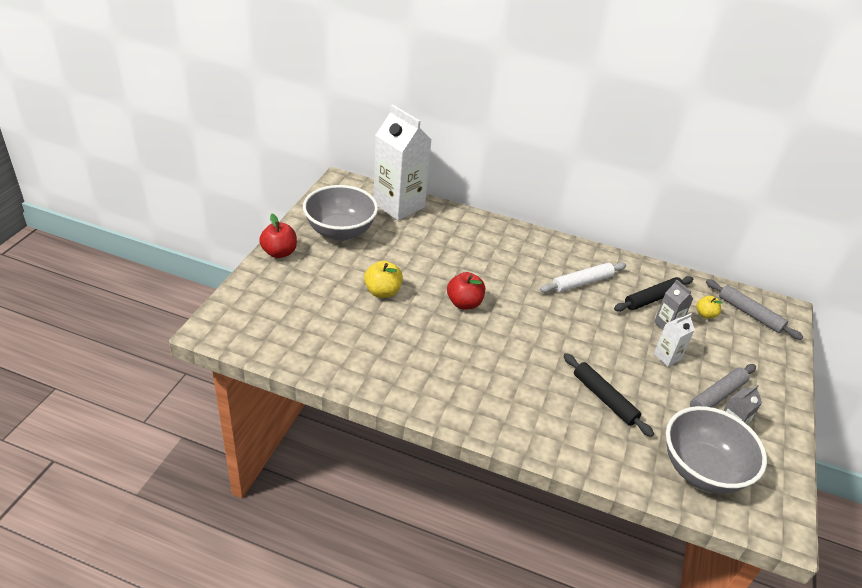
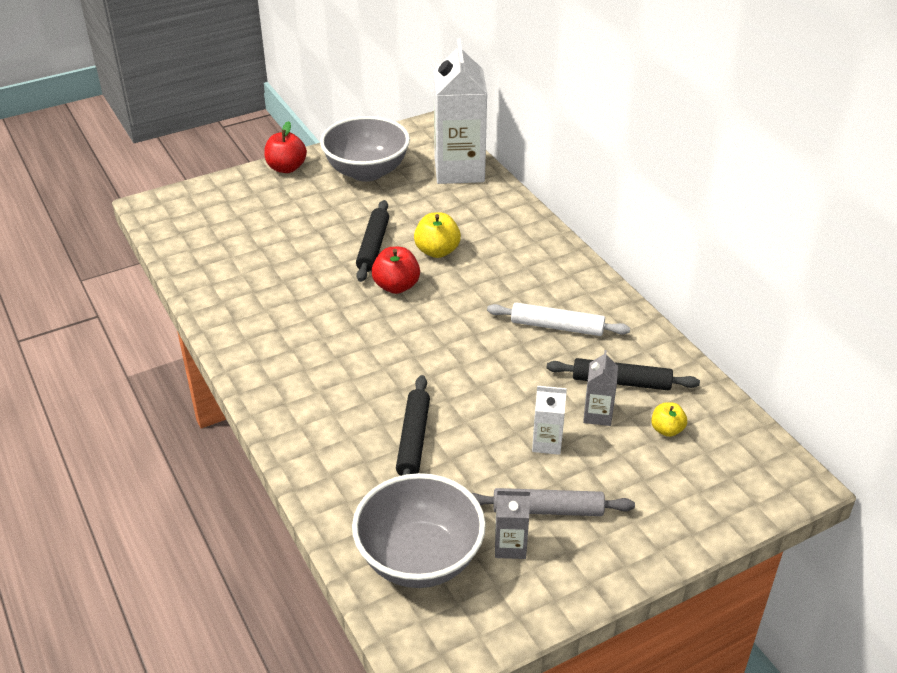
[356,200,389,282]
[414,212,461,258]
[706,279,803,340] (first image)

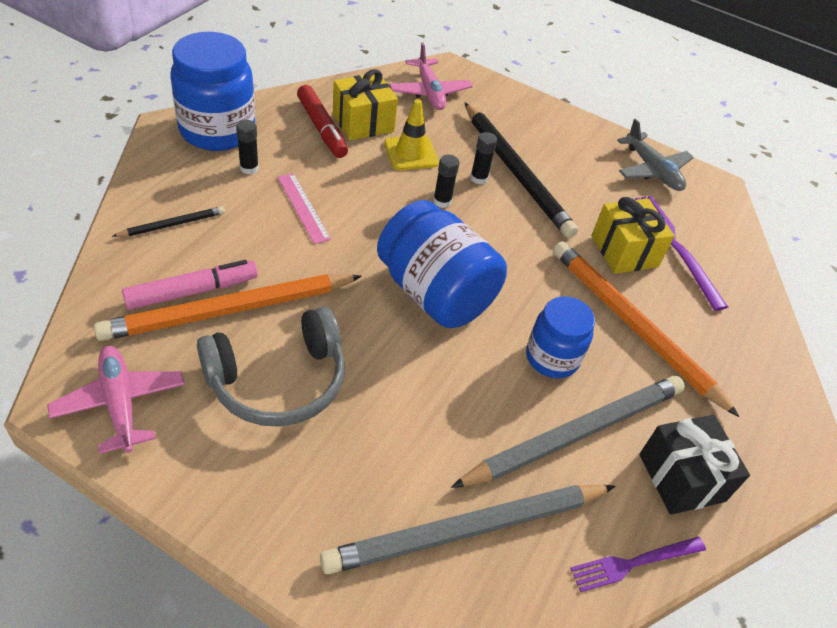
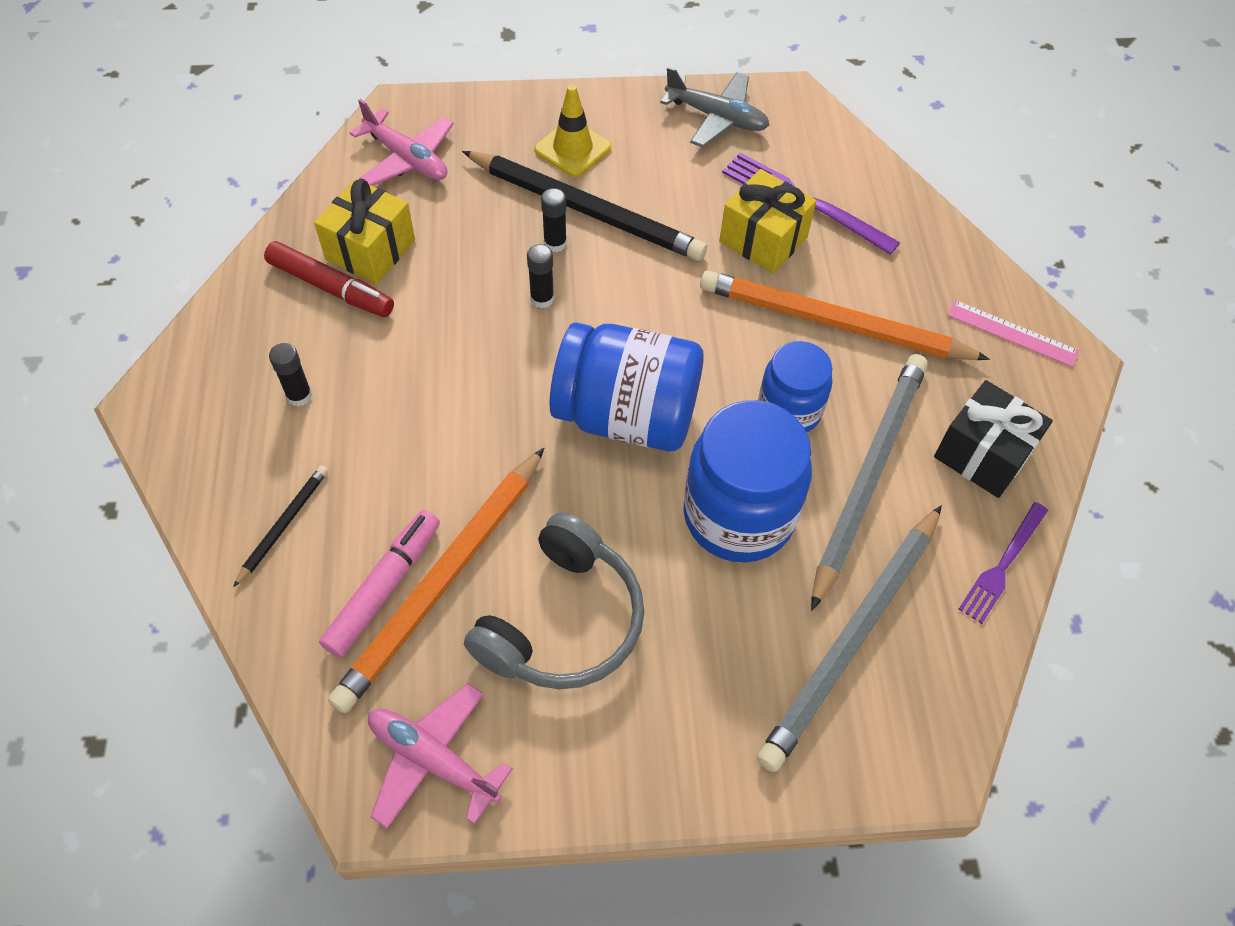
[534,84,611,177]
[683,400,812,562]
[947,300,1079,367]

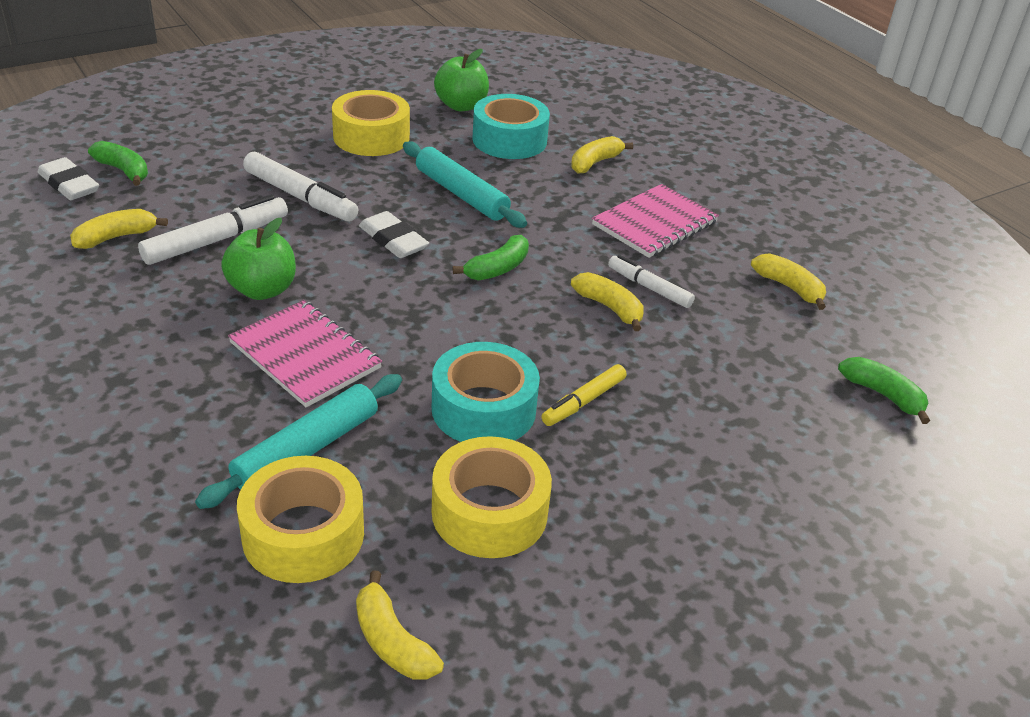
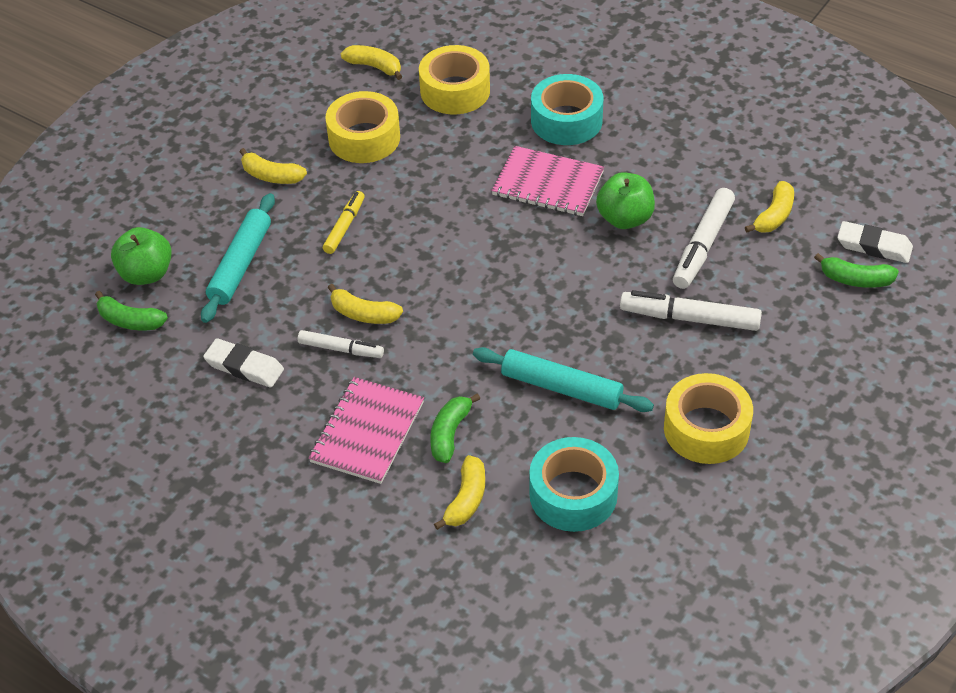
[111,227,172,285]
[201,193,275,323]
[203,338,284,387]
[240,148,307,184]
[431,393,480,463]
[531,74,603,145]

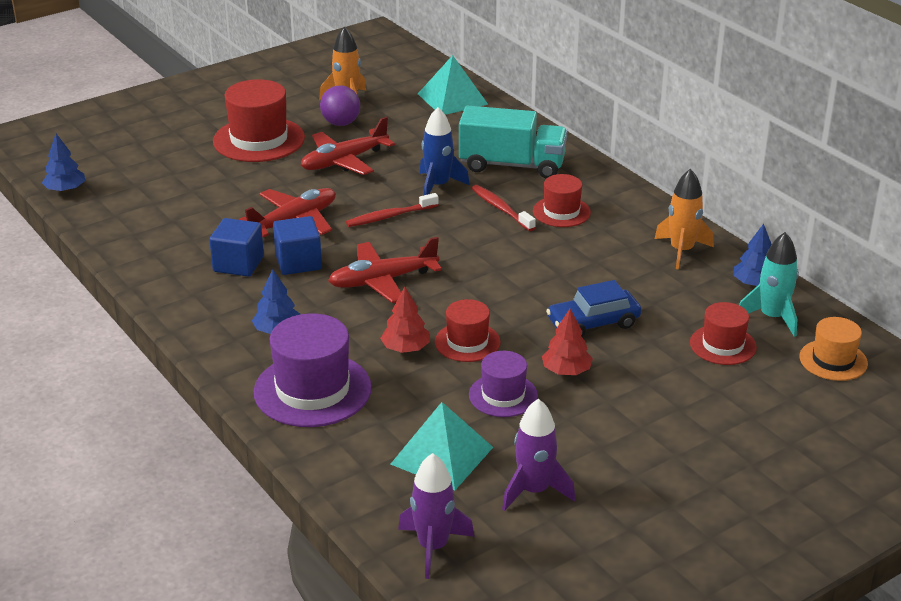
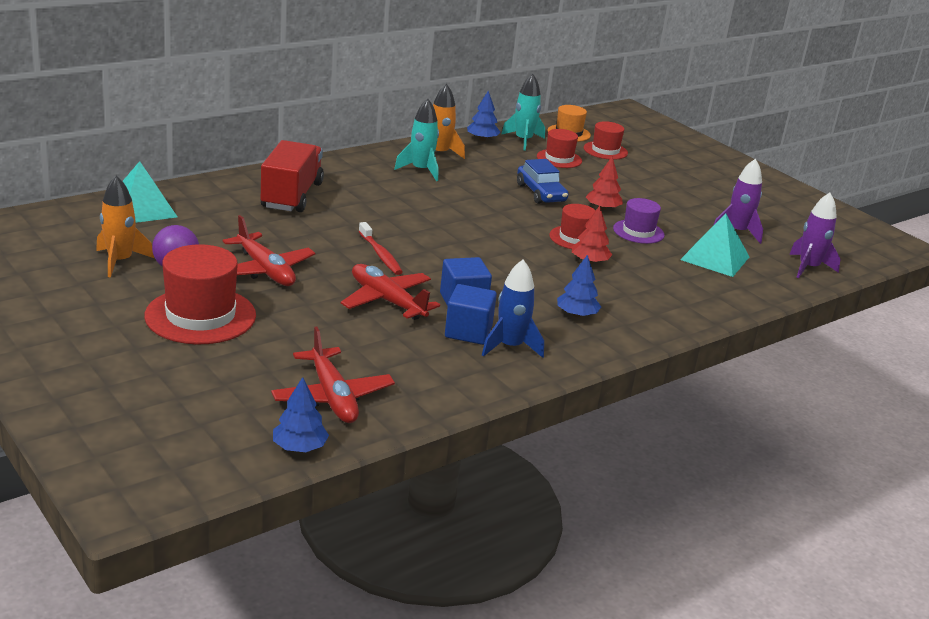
[260,140,324,212]
[271,327,395,423]
[394,99,439,181]
[482,260,544,358]
[584,121,628,160]
[254,313,372,427] (first image)
[471,185,536,231] (first image)

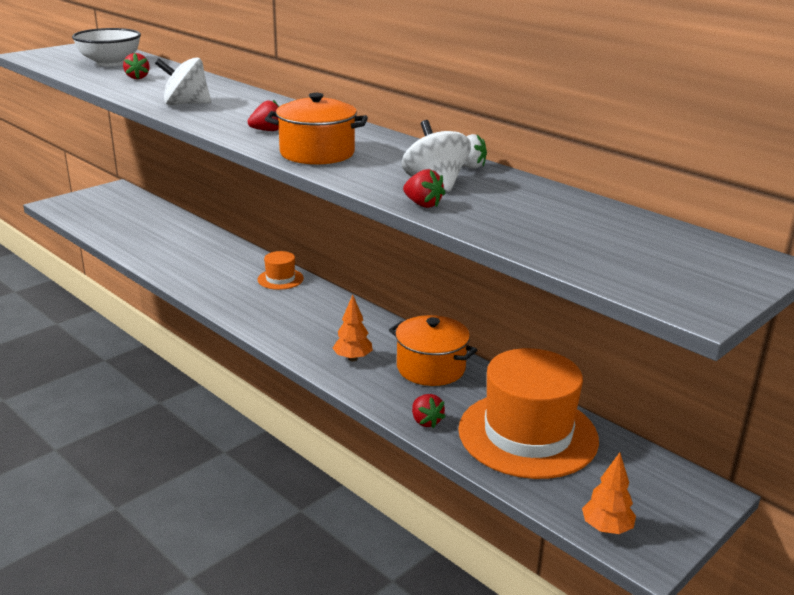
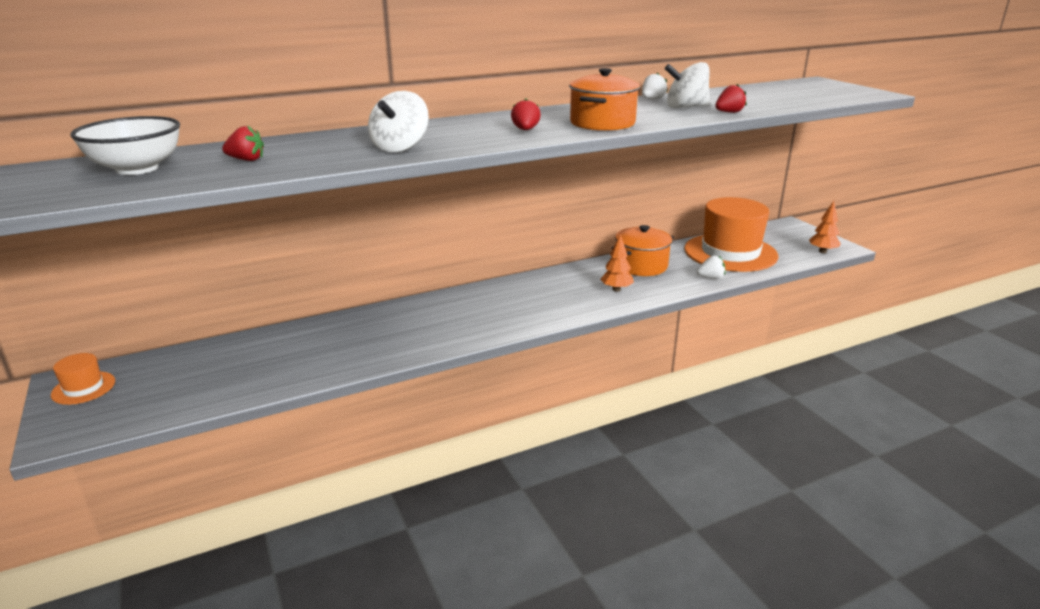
[51,353,115,405]
[696,256,725,279]

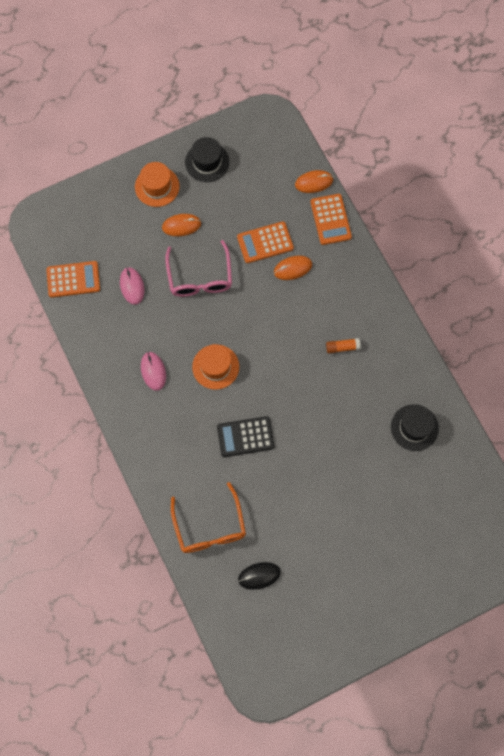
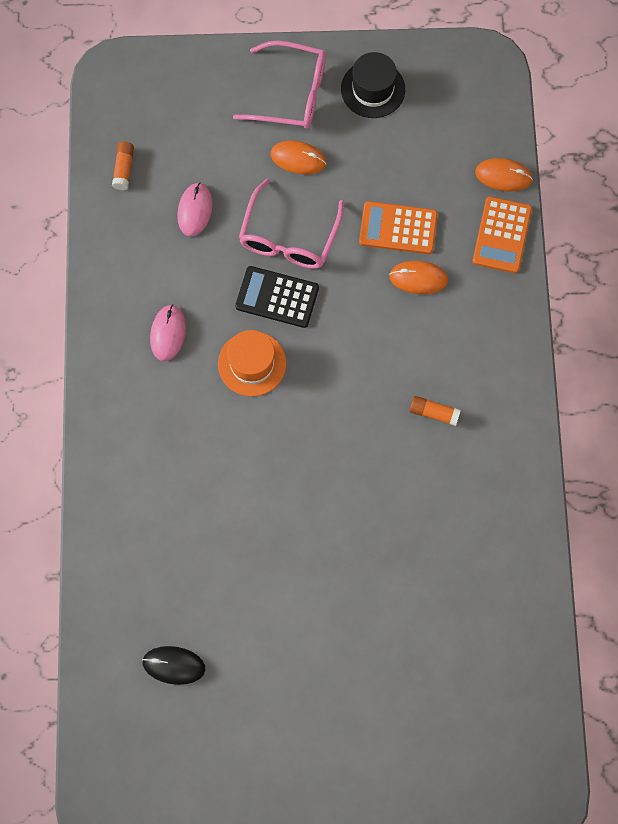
[112,142,134,190]
[233,40,326,129]
[235,266,319,328]
[171,482,246,553] (first image)
[391,404,439,451] (first image)

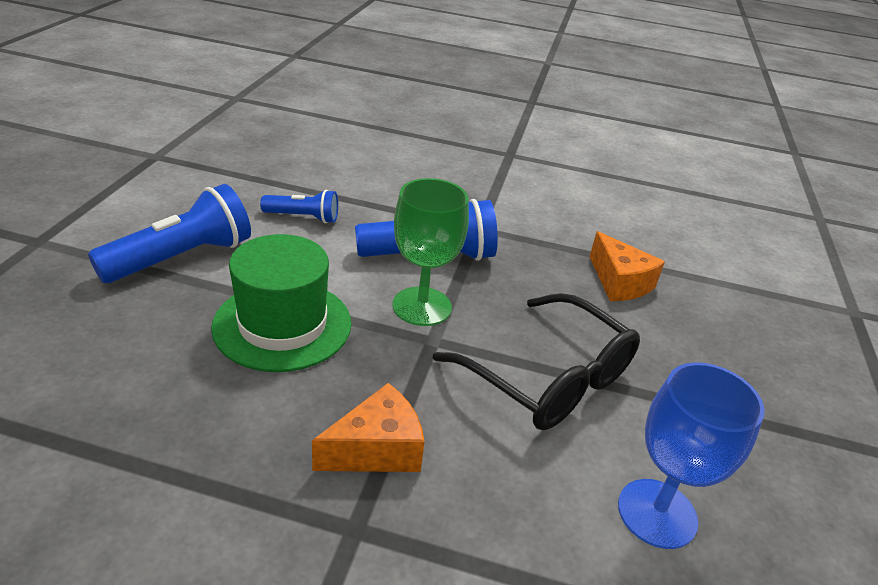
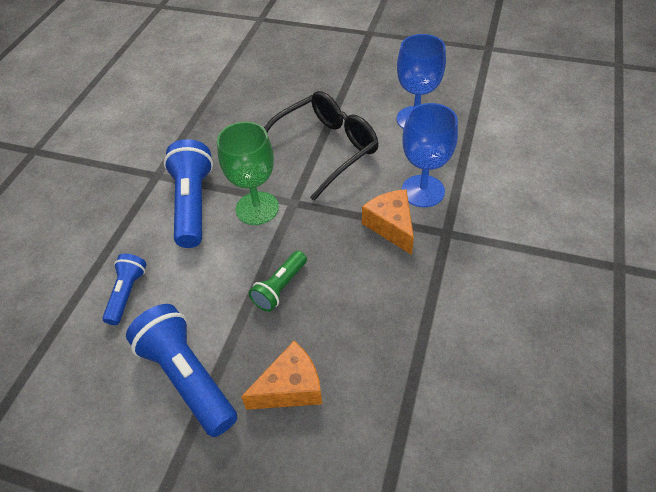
[241,341,322,410]
[249,251,307,312]
[402,103,458,207]

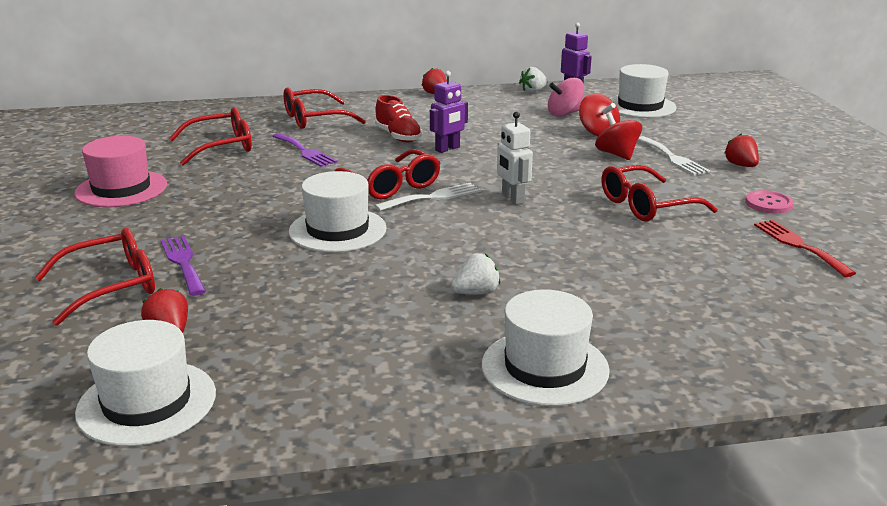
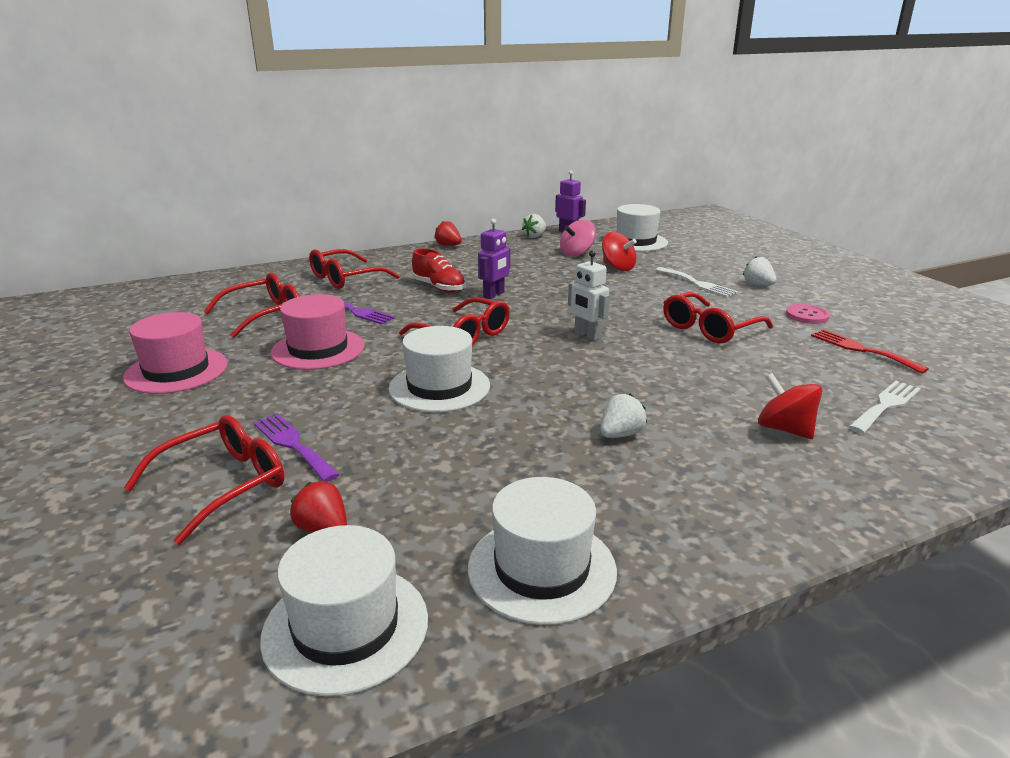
[271,294,364,370]
[468,477,617,625]
[743,256,777,285]
[758,373,822,439]
[848,381,921,434]

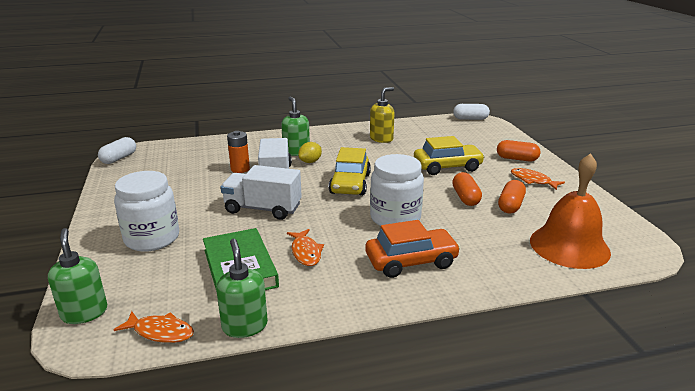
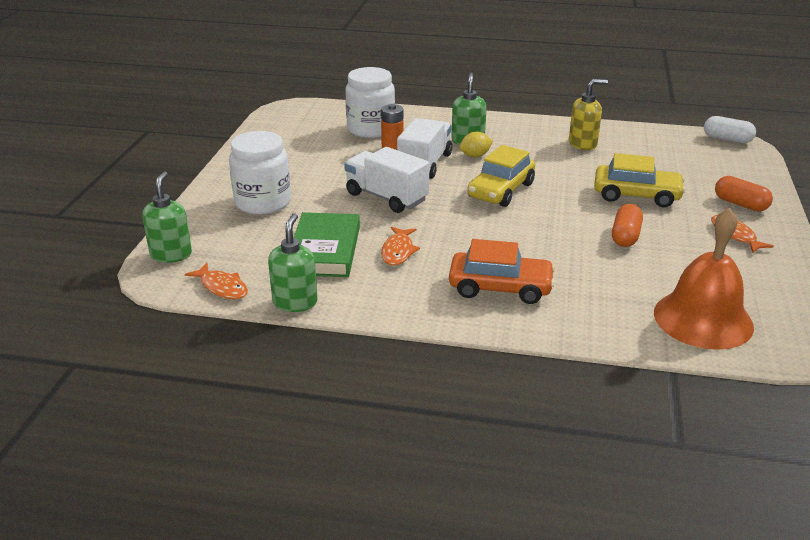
[345,67,395,138]
[98,137,136,164] (first image)
[498,180,526,214] (first image)

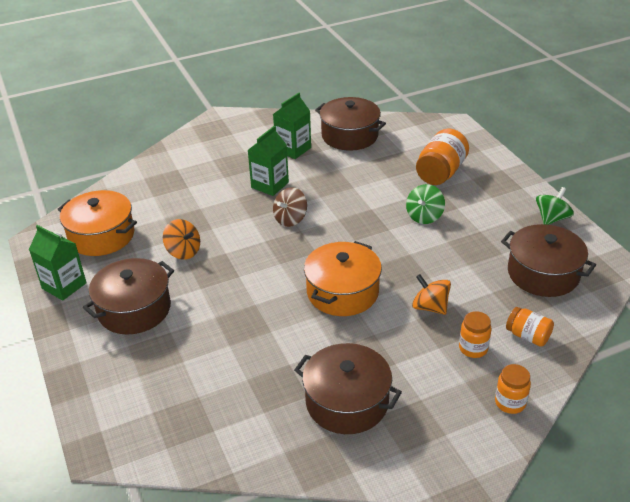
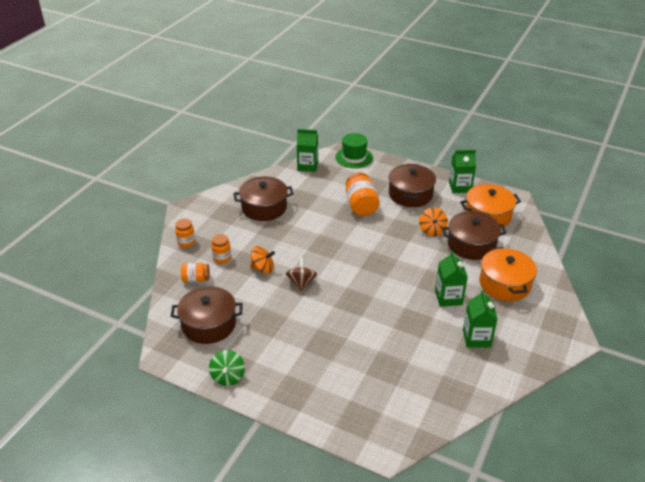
[286,258,317,291]
[297,129,318,172]
[335,133,373,168]
[346,172,379,216]
[419,207,448,236]
[442,211,507,260]
[479,247,537,301]
[406,184,445,224] (first image)

